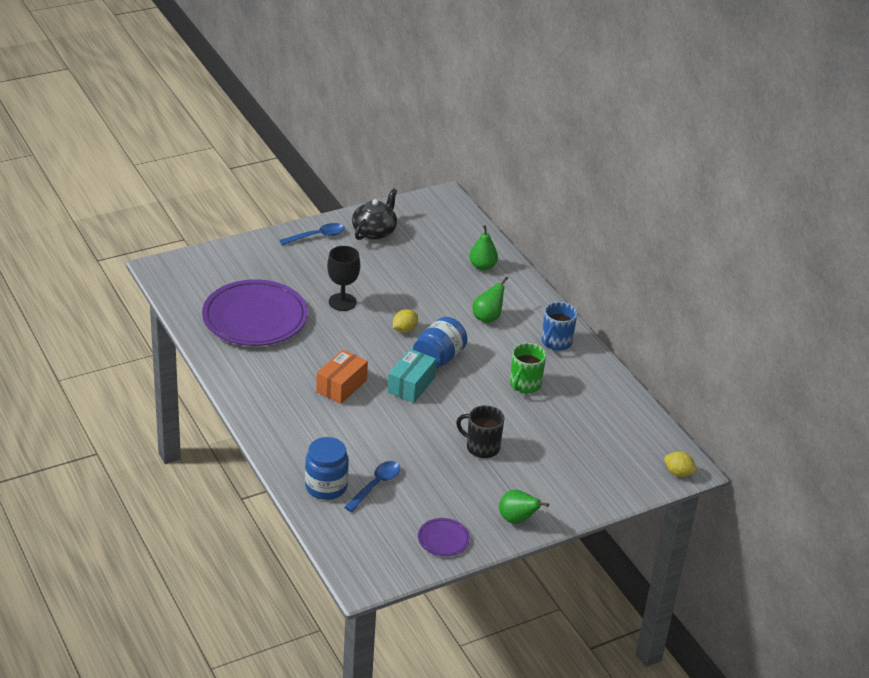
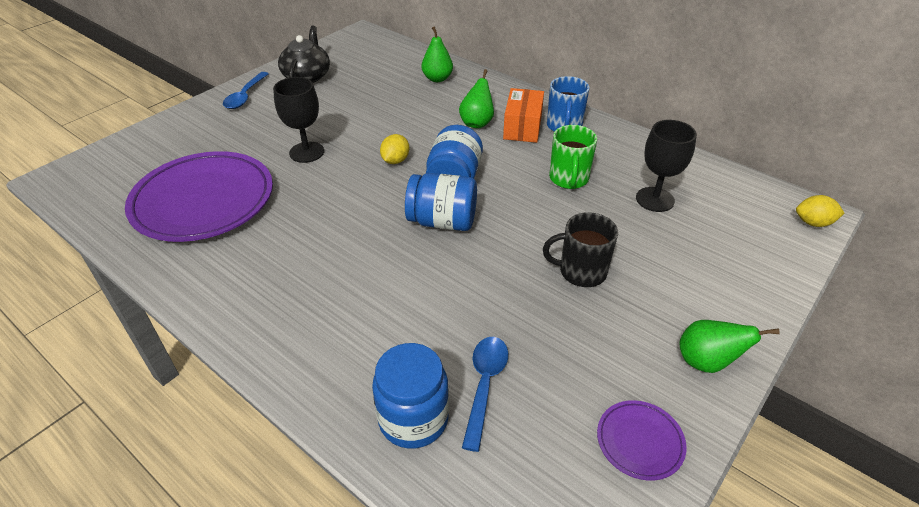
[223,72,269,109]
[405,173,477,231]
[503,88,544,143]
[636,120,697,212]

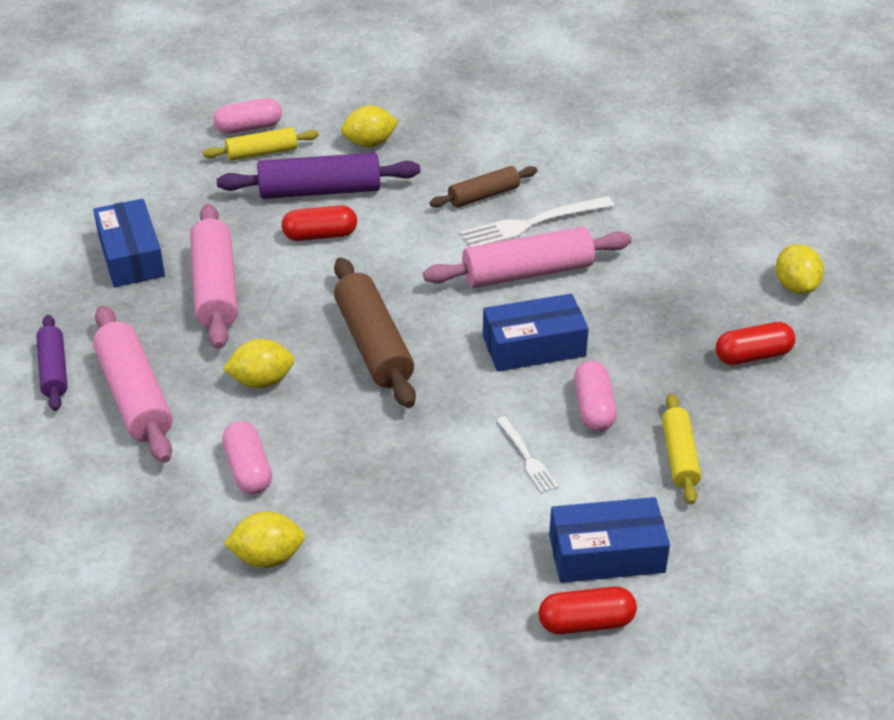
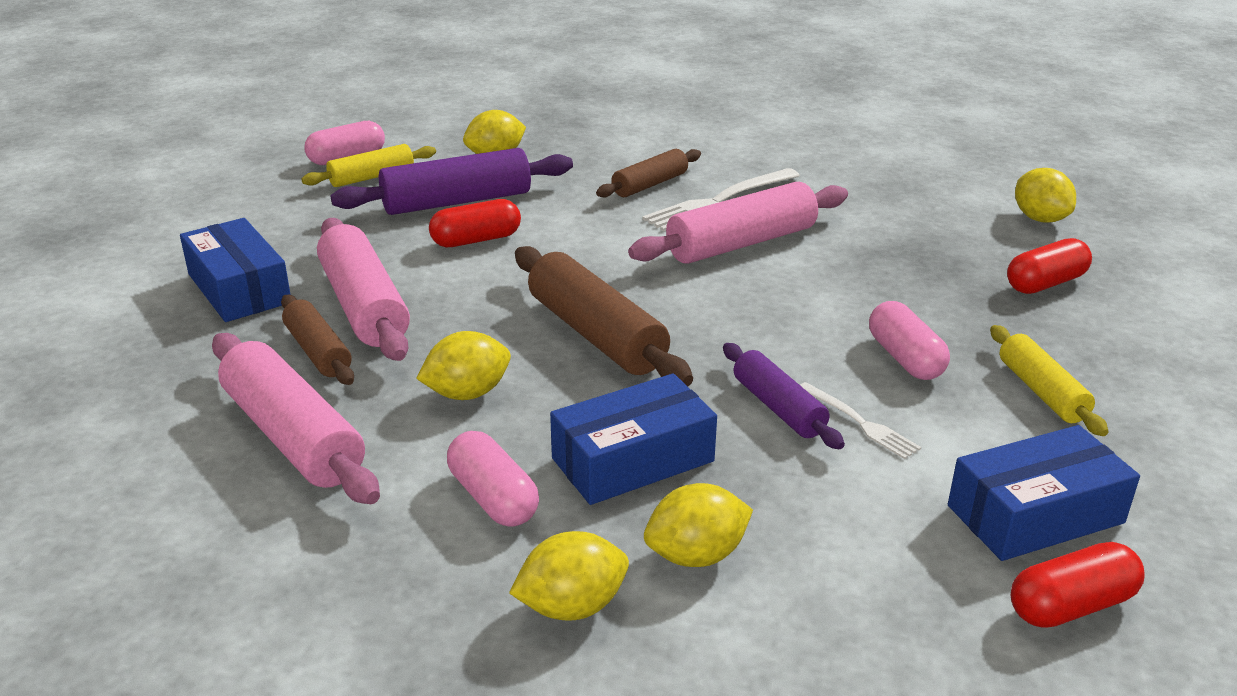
[281,295,354,385]
[550,374,717,505]
[644,483,753,567]
[723,343,845,449]

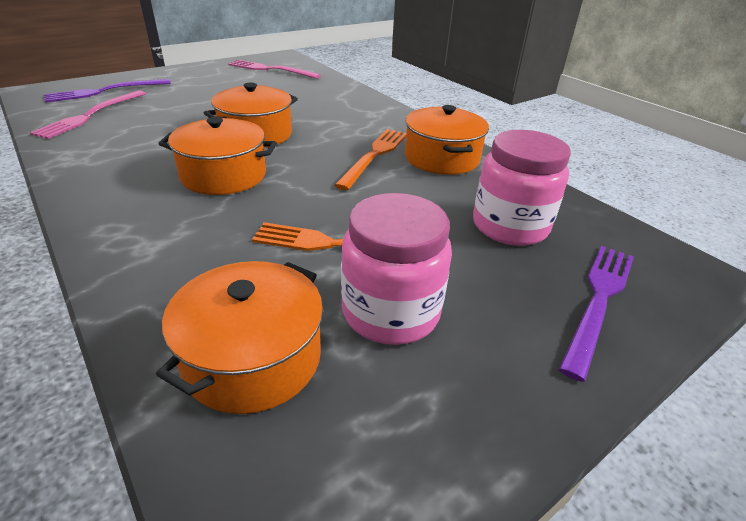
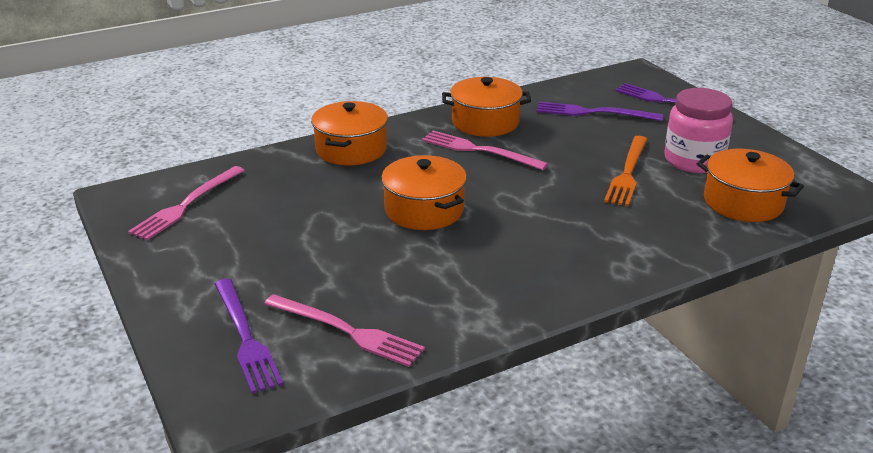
[311,101,388,166]
[422,131,548,170]
[536,102,663,121]

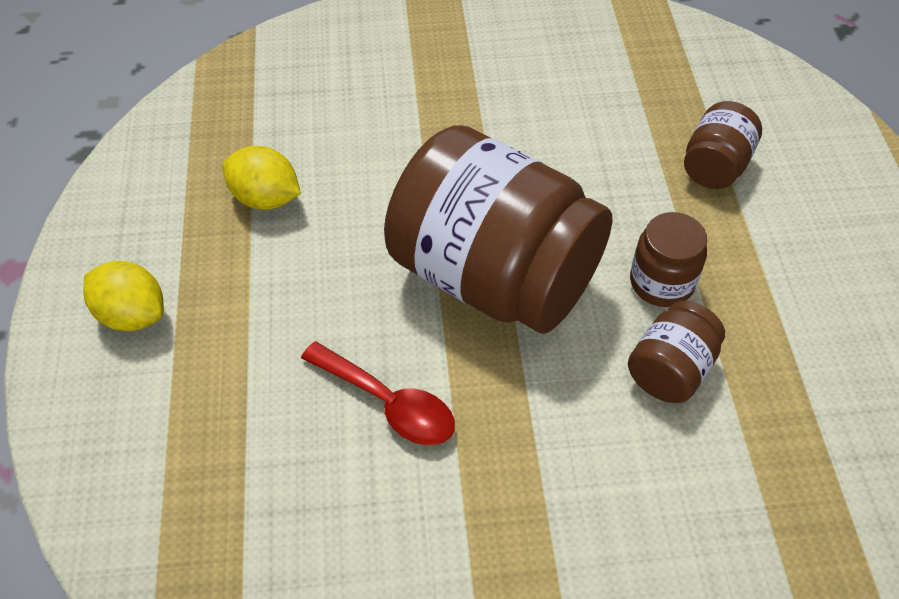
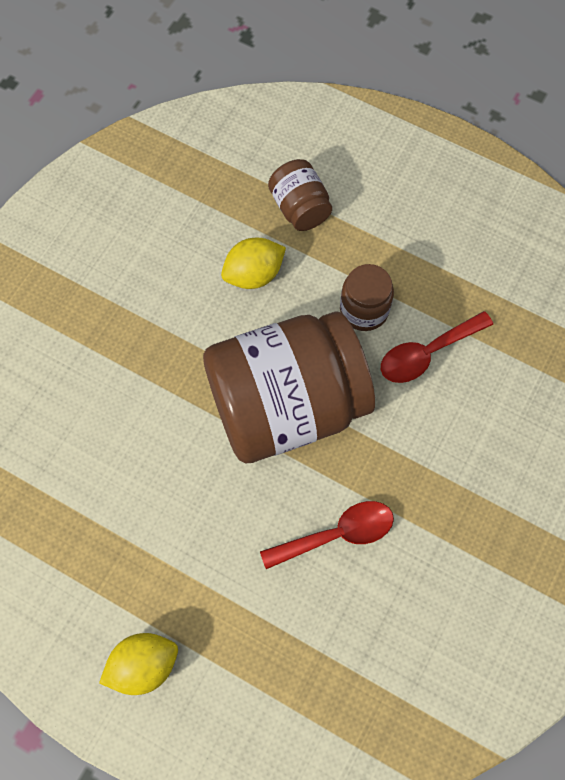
[221,238,286,289]
[381,311,493,383]

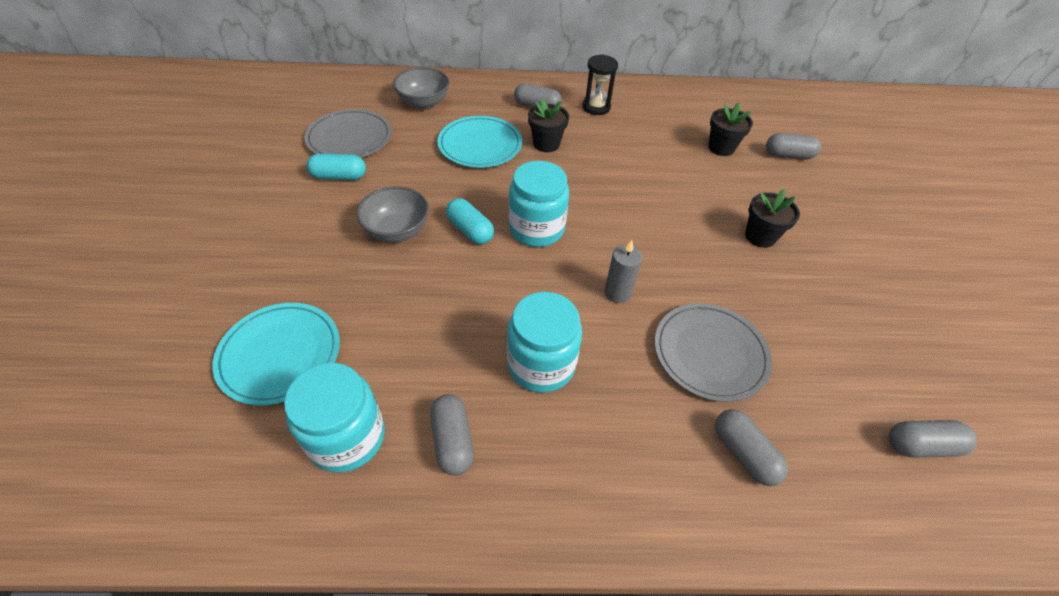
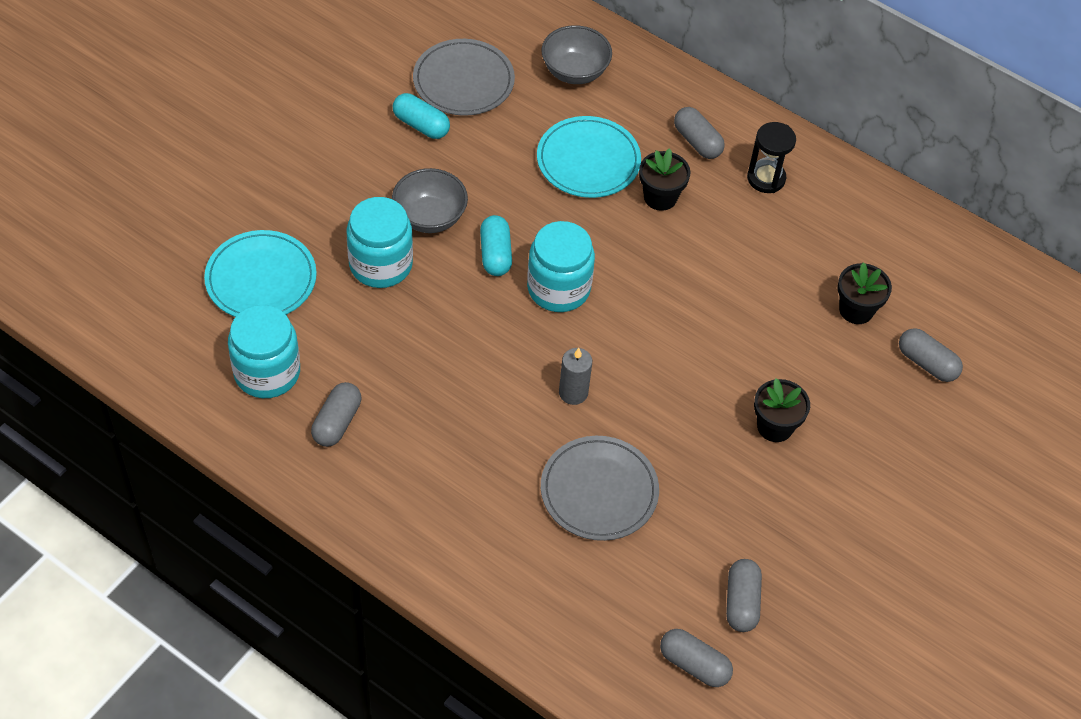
[346,197,413,288]
[726,559,762,632]

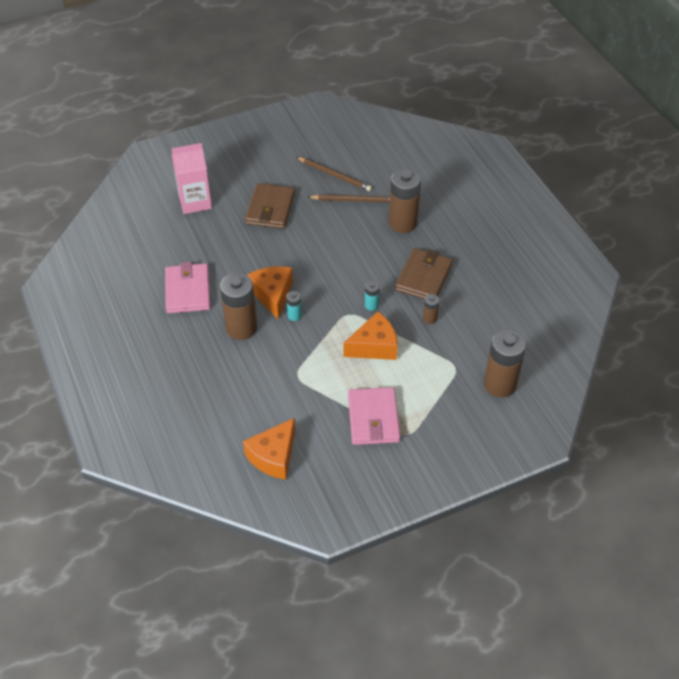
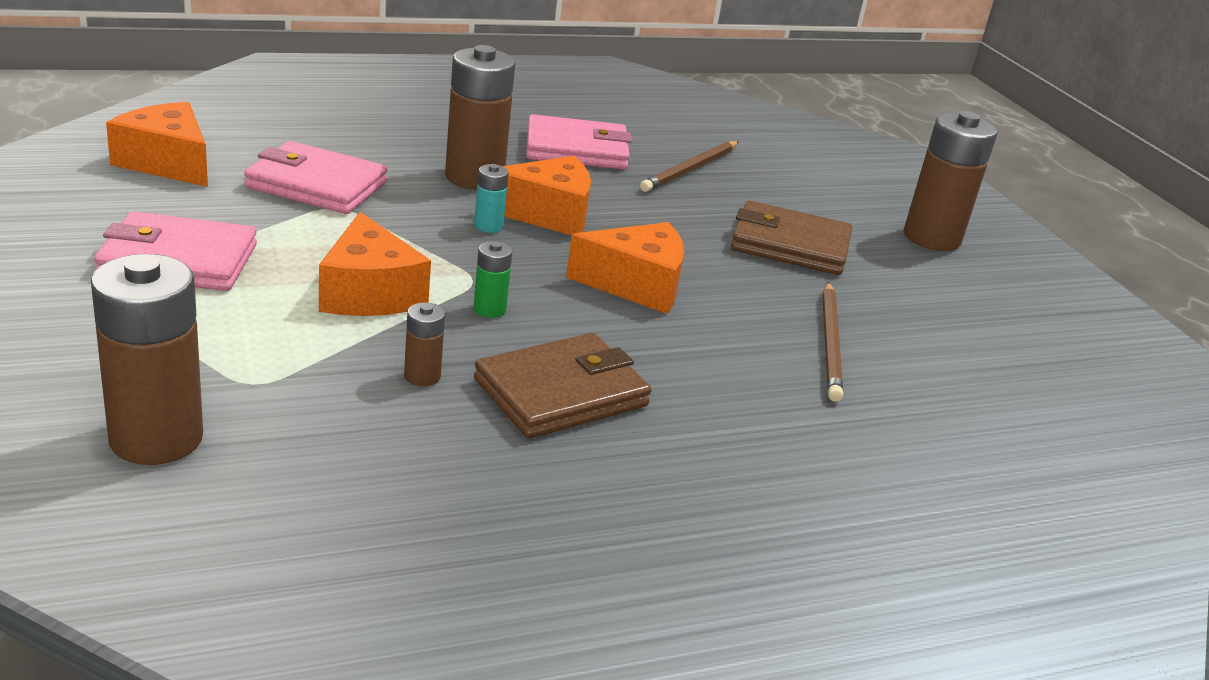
[244,141,388,214]
[474,241,512,318]
[474,333,651,438]
[566,222,684,314]
[640,141,738,192]
[904,111,997,251]
[171,143,212,214] (first image)

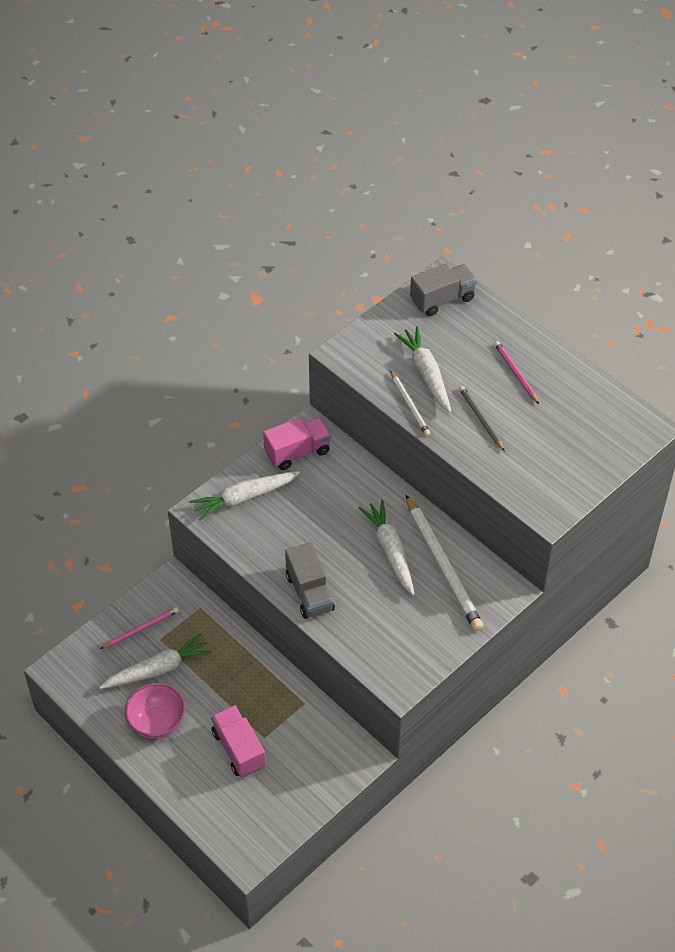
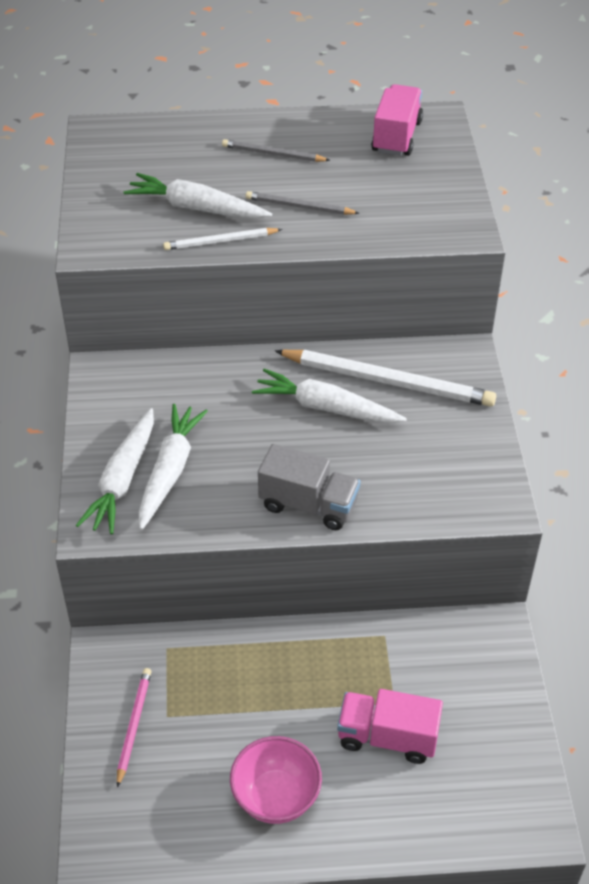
[138,404,208,530]
[163,228,282,250]
[222,139,330,162]
[371,84,423,156]
[410,264,477,316] (first image)

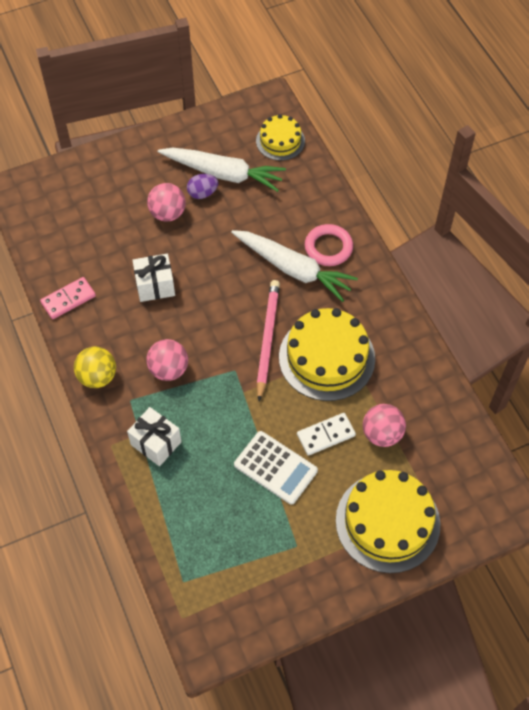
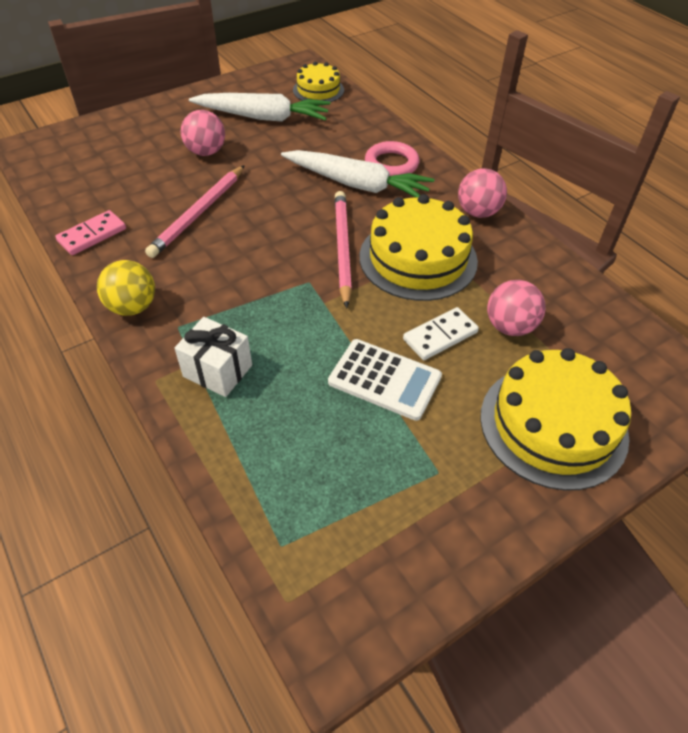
[145,165,245,258]
[458,168,507,218]
[187,174,218,199] (first image)

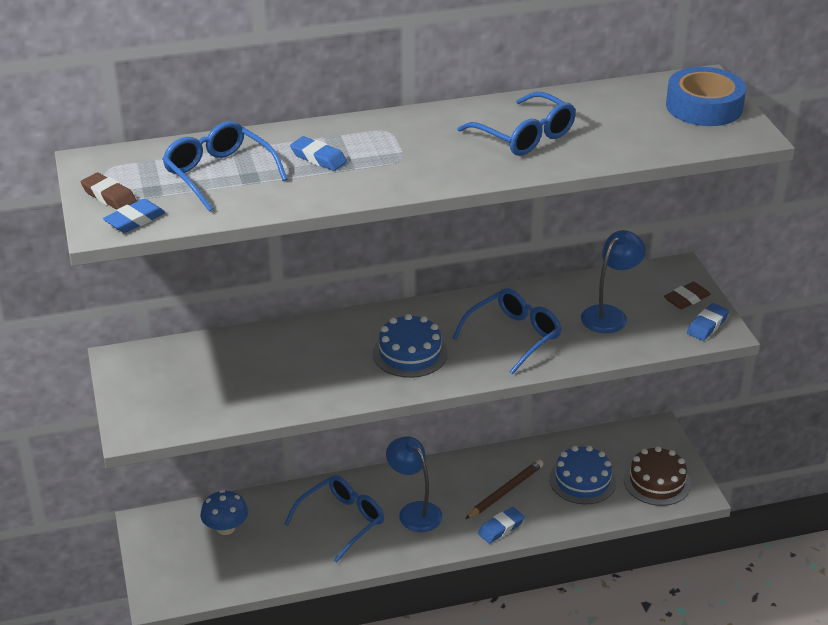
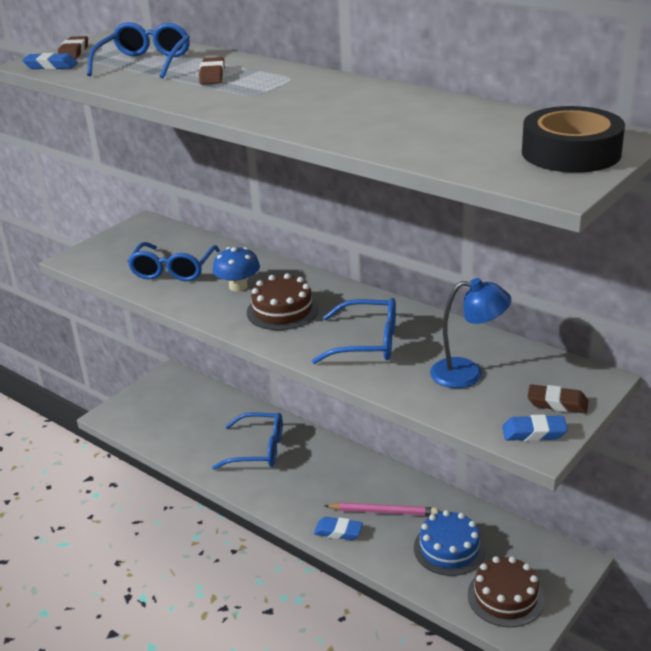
[127,242,220,281]
[199,57,225,85]
[212,247,260,291]
[247,273,319,330]
[324,502,438,516]
[522,106,625,173]
[386,436,442,532] (first image)

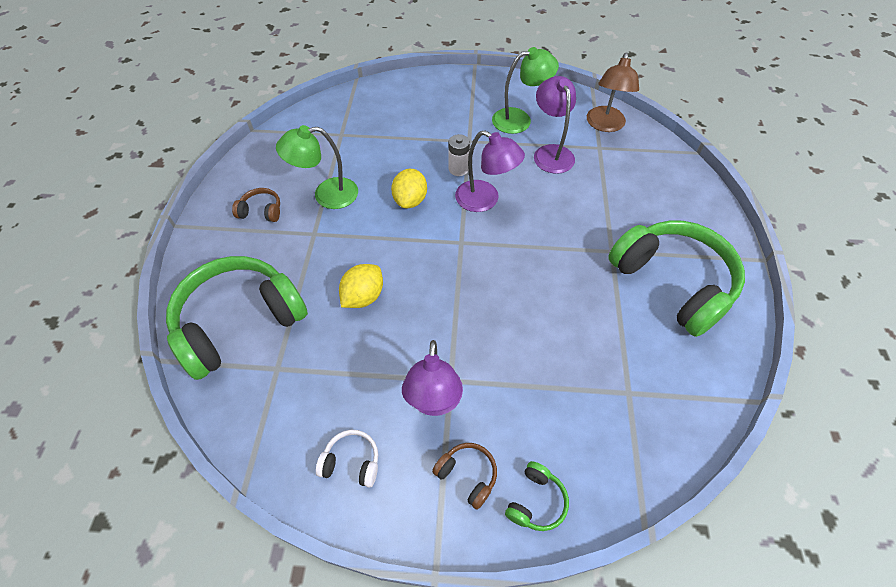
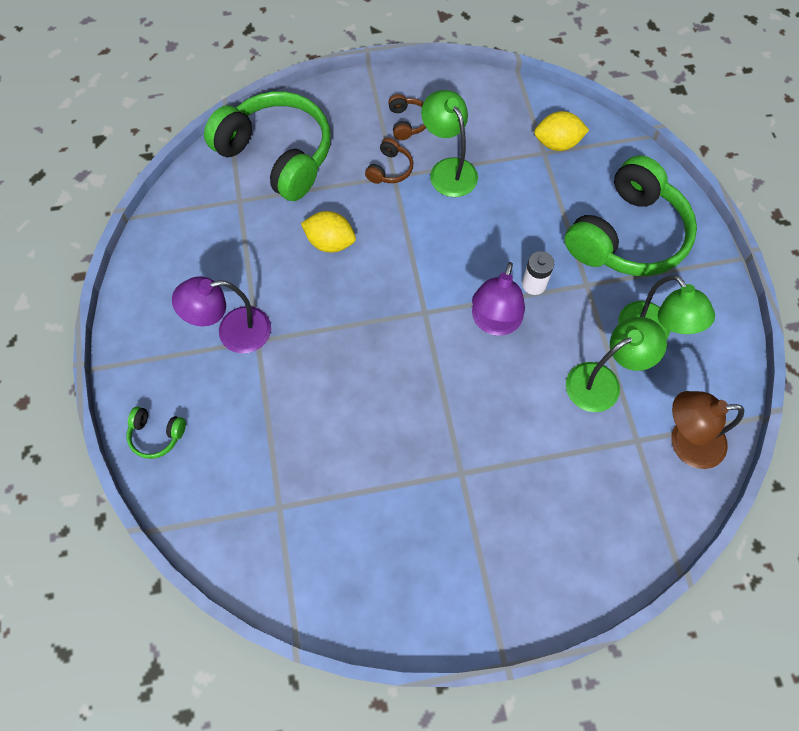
[365,138,413,184]
[534,111,589,151]
[564,155,697,276]
[566,317,667,412]
[316,430,378,488] (first image)

